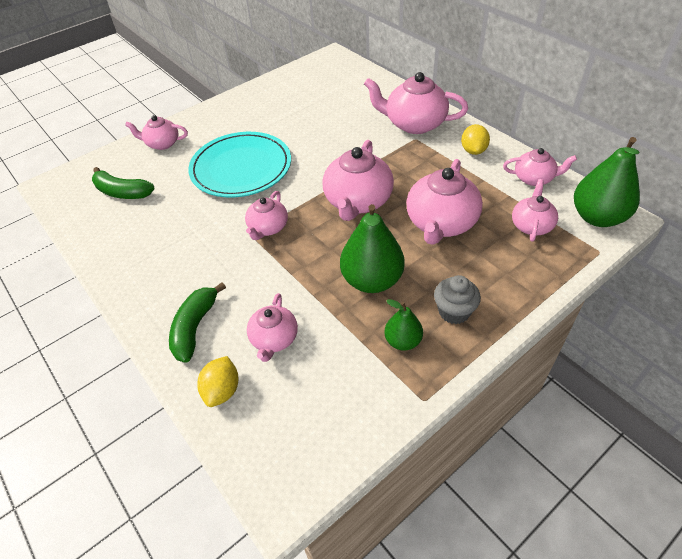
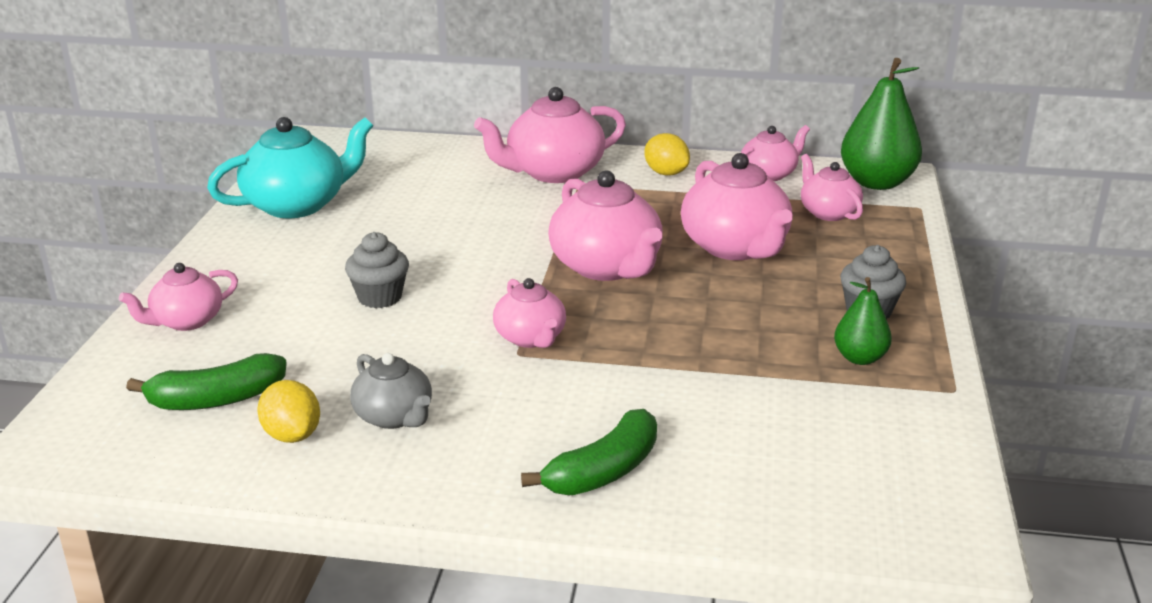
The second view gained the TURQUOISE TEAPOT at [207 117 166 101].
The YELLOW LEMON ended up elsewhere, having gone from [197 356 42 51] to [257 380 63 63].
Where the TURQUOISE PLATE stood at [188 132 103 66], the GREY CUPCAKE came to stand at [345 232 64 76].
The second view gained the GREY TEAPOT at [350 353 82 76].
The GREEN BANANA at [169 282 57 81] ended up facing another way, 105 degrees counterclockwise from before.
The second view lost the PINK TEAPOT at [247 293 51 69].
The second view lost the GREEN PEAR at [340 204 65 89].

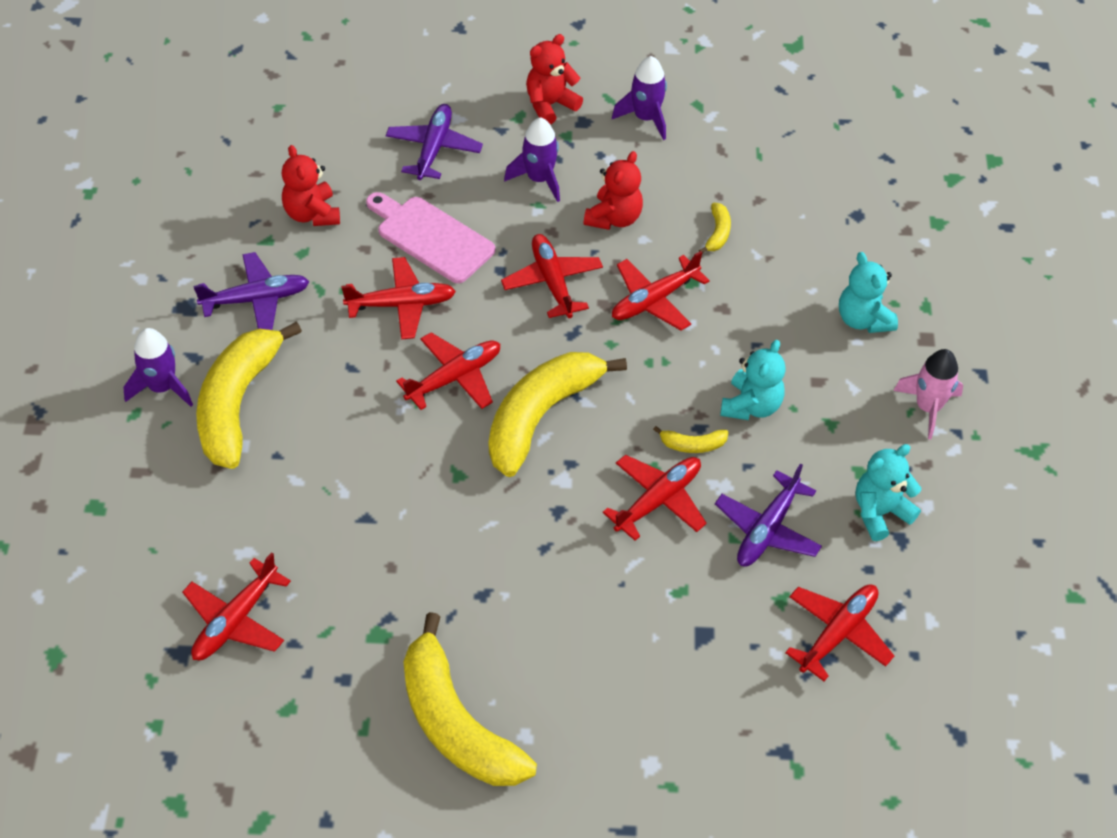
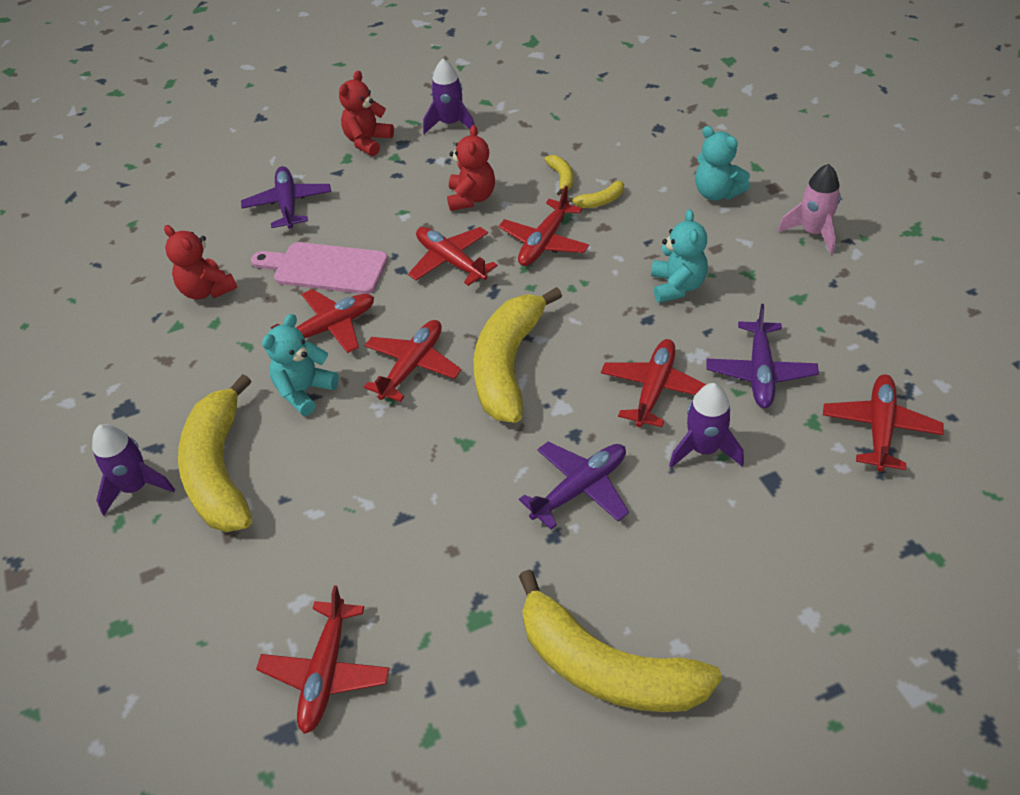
The TURQUOISE TEDDY BEAR ended up elsewhere, having gone from [856 444 65 97] to [262 314 77 102].
The PURPLE PLANE ended up elsewhere, having gone from [194 252 115 78] to [519 442 110 88].
The YELLOW BANANA ended up elsewhere, having gone from [653 426 76 27] to [567 181 57 27].
The PURPLE ROCKET ended up elsewhere, having gone from [504 117 56 85] to [669 383 75 85].

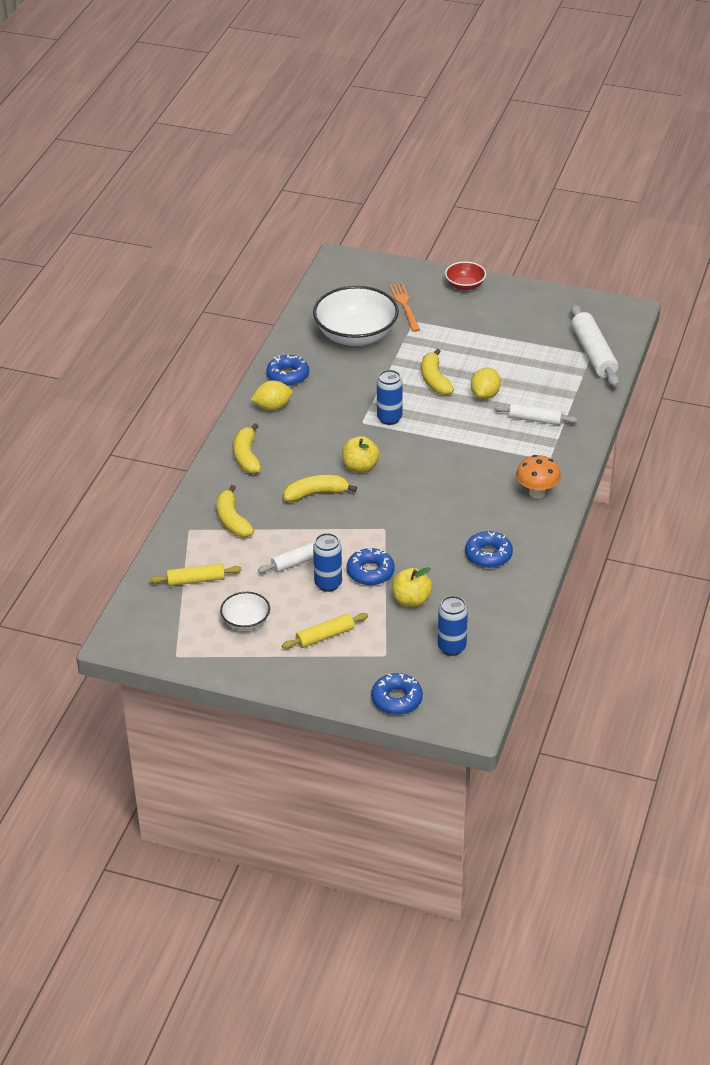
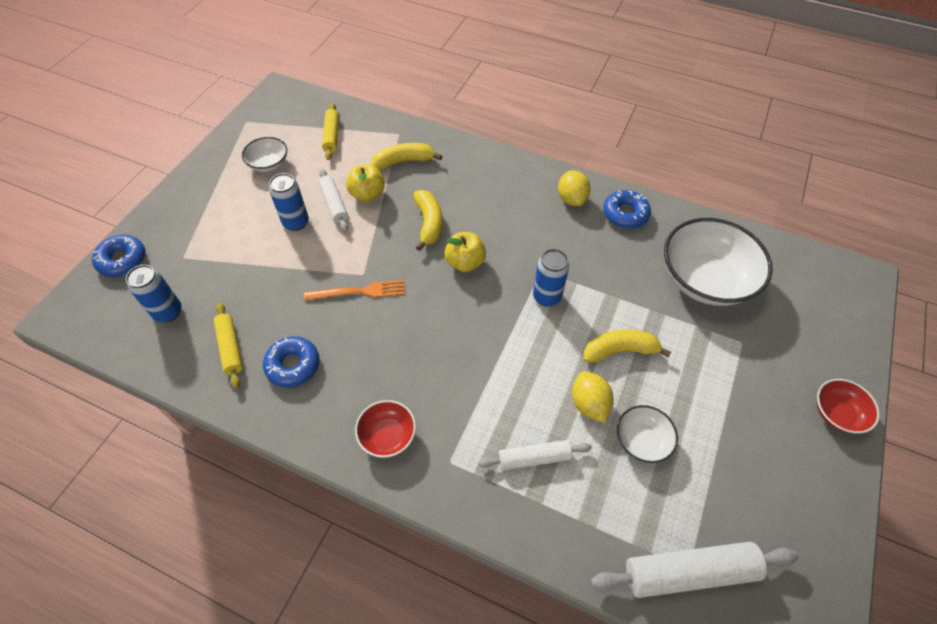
The YELLOW ROLLING PIN ended up elsewhere, having gone from [282 613 86 36] to [214 302 29 87].
The ORANGE FORK ended up elsewhere, having gone from [390 283 30 49] to [304 280 101 21].
The YELLOW APPLE ended up elsewhere, having gone from [392 567 40 40] to [346 164 39 38].
Where the ORANGE MUSHROOM stood at [516 455 45 44], the RED BOWL came to stand at [355 400 61 58].
The WHITE ROLLING PIN at [494 403 84 22] ended up facing another way, 60 degrees clockwise from before.
The YELLOW LEMON at [471 367 30 32] ended up facing another way, 45 degrees clockwise from before.
The second view gained the WHITE BOWL at [617 405 61 58].
The second view lost the YELLOW BANANA at [233 423 28 51].
The second view lost the BLUE DONUT at [347 548 48 37].

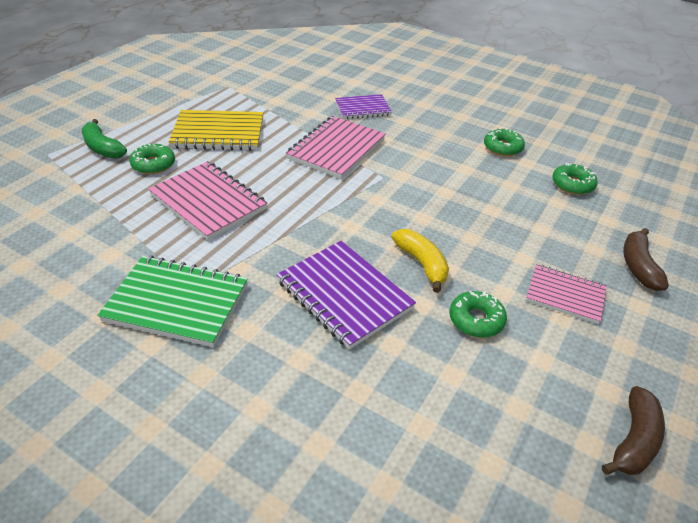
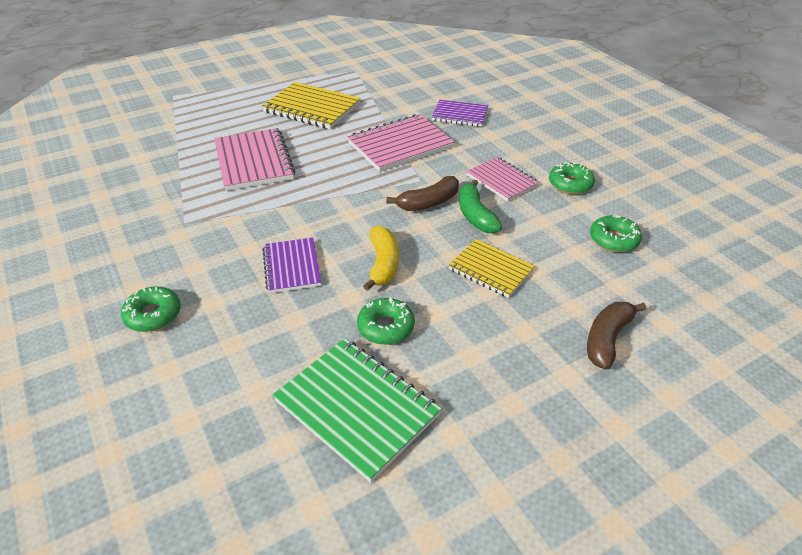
The GREEN DONUT ended up elsewhere, having gone from [130 144 45 30] to [121 287 60 45].
The size of the PURPLE NOTEBOOK at [277 241 139 108] changed by a factor of 0.63.
The GREEN NOTEBOOK ended up elsewhere, having gone from [97 256 151 91] to [273 338 169 145].
The BROWN BANANA ended up elsewhere, having gone from [602 386 63 89] to [386 176 73 35].
The second view gained the YELLOW NOTEBOOK at [448 239 87 59].
The GREEN BANANA ended up elsewhere, having gone from [82 119 45 40] to [459 180 43 53].
The PINK NOTEBOOK ended up elsewhere, having gone from [526 264 81 60] to [466 157 73 44].

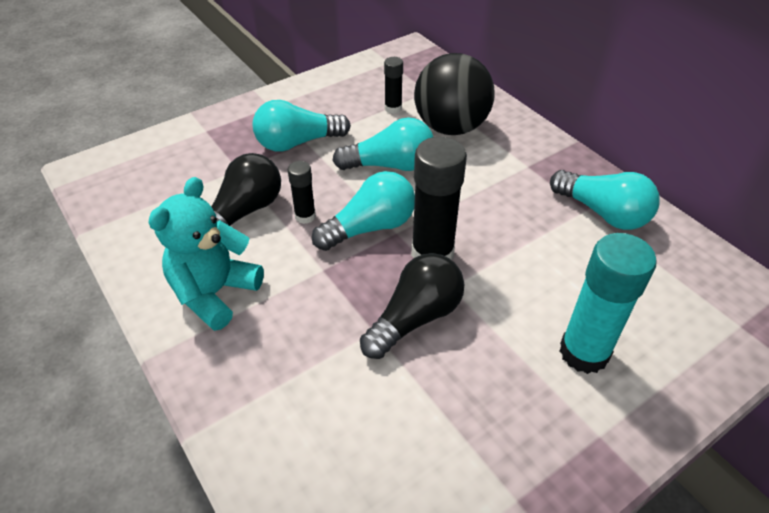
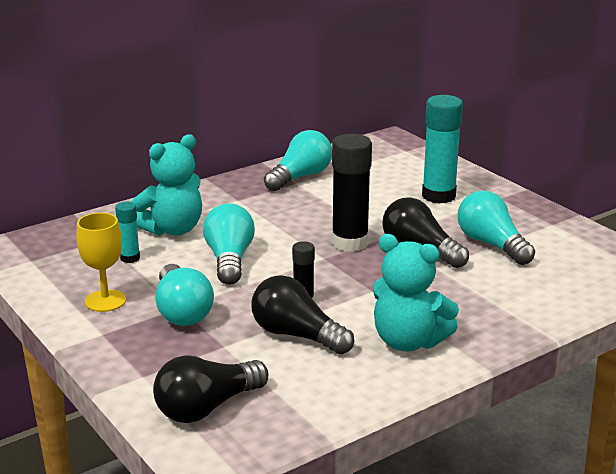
The second view gained the YELLOW GOBLET at [76 213 50 99].
What was the BLACK GLUE STICK at [384 57 19 57] turned into the TURQUOISE GLUE STICK at [115 202 25 61].
Where the BLACK BALL stood at [414 53 80 82], the TURQUOISE TEDDY BEAR came to stand at [132 134 70 102].
The second view gained the BLACK LIGHT BULB at [153 355 115 68].
The TURQUOISE LIGHT BULB ended up elsewhere, having gone from [312 171 103 80] to [458 191 77 74].

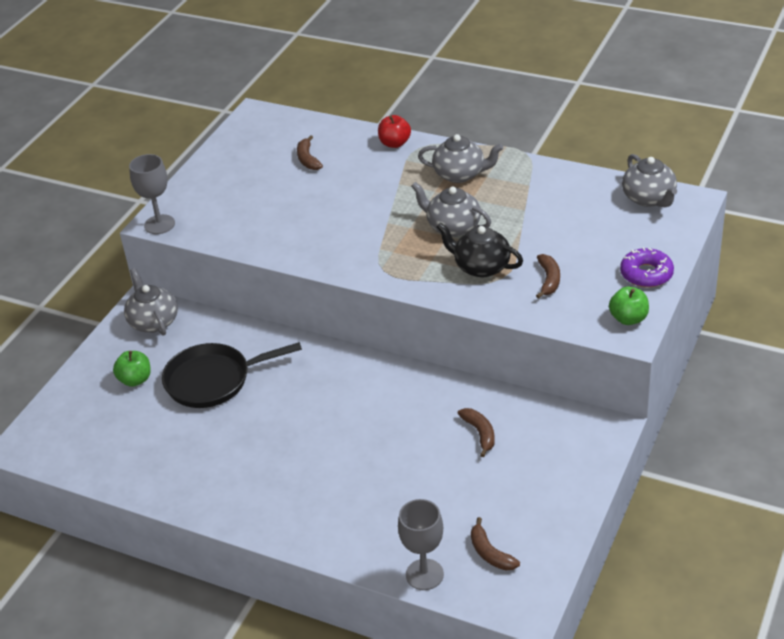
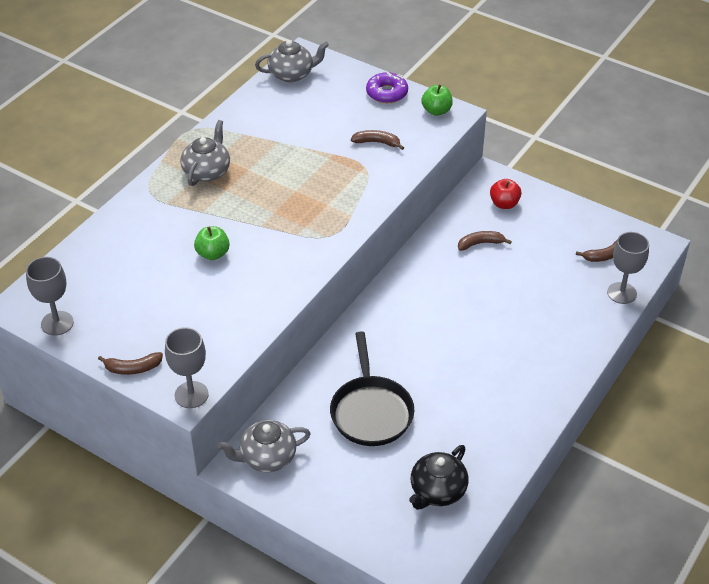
The second view gained the GREY GOBLET at [26 257 48 79].
The BROWN BANANA ended up elsewhere, having gone from [297 135 26 35] to [98 352 65 23].
The GREEN APPLE ended up elsewhere, having gone from [113 351 38 36] to [194 226 36 34].
The BLACK TEAPOT ended up elsewhere, having gone from [437 222 86 55] to [409 445 60 65].
The RED APPLE ended up elsewhere, having gone from [378 115 33 33] to [490 179 32 30].
The second view lost the GREY TEAPOT at [411 182 80 55].

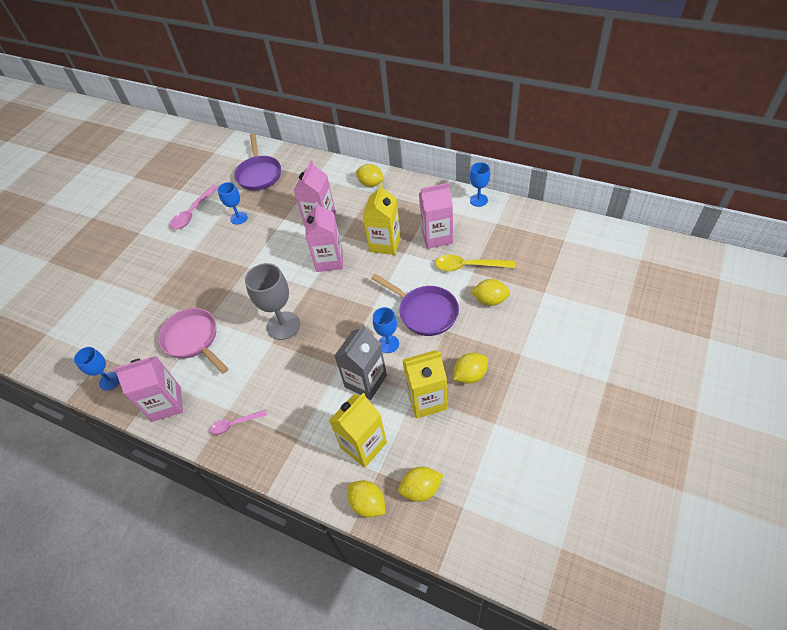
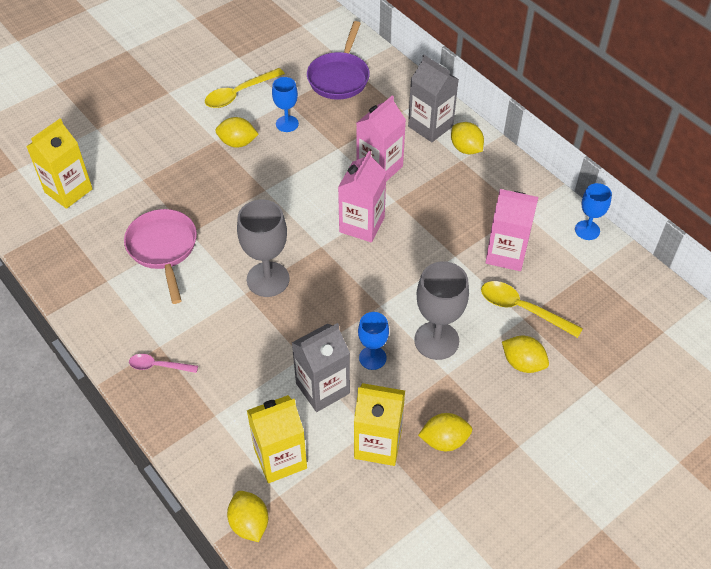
The YELLOW CARTON ended up elsewhere, having gone from [363 184 38 71] to [26 119 67 90].
What was the PINK SPOON at [170 185 49 44] turned into the YELLOW SPOON at [205 68 80 40].
The YELLOW LEMON ended up elsewhere, having gone from [398 467 45 35] to [215 117 44 31].
The second view gained the GREY CARTON at [408 55 51 87].
Where the PURPLE PAN stood at [371 274 88 62], the GREY GOBLET came to stand at [414 261 55 99].
The second view lost the BLUE GOBLET at [74 347 45 44].
The second view lost the PINK CARTON at [113 356 70 66].

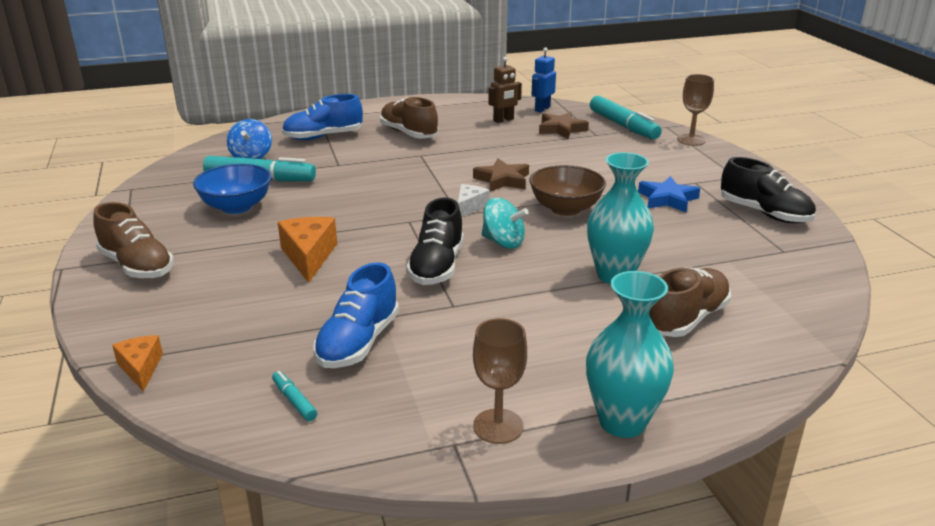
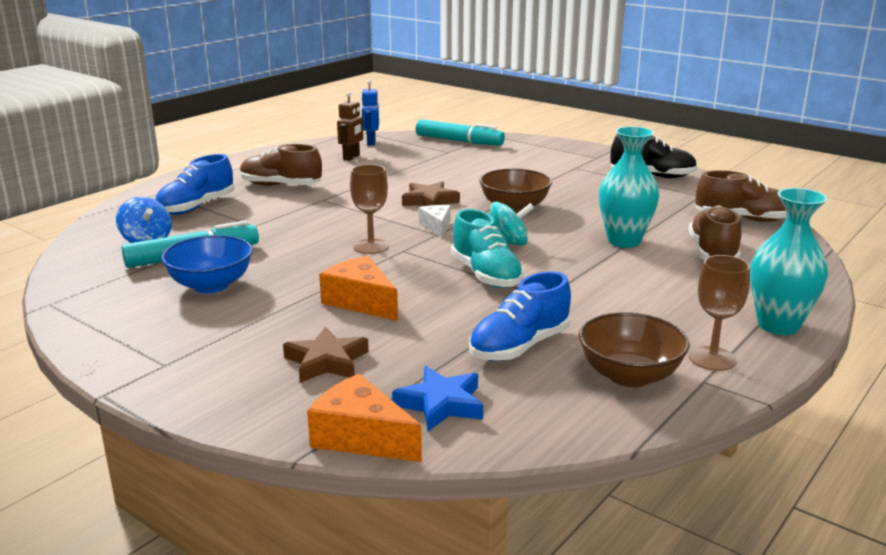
The BROWN STAR ended up elsewhere, having gone from [539 112 50 27] to [283 327 86 56].
The size of the ORANGE CHEESE at [112 335 51 57] changed by a factor of 1.59.
The BROWN GOBLET ended up elsewhere, having gone from [677 74 37 72] to [350 164 39 90].
The BLUE STAR ended up elsewhere, having gone from [638 176 62 36] to [392 366 91 65].
What was the BLACK SHOE at [407 197 57 88] turned into the TURQUOISE SHOE at [451 209 73 79].
The BLUE SHOE at [313 262 86 106] ended up facing another way, 60 degrees clockwise from before.
The second view gained the BROWN BOWL at [579 312 110 75].
The BROWN SHOE ended up elsewhere, having gone from [93 202 81 77] to [695 170 92 52].
The second view lost the TURQUOISE MARKER at [272 371 45 50].

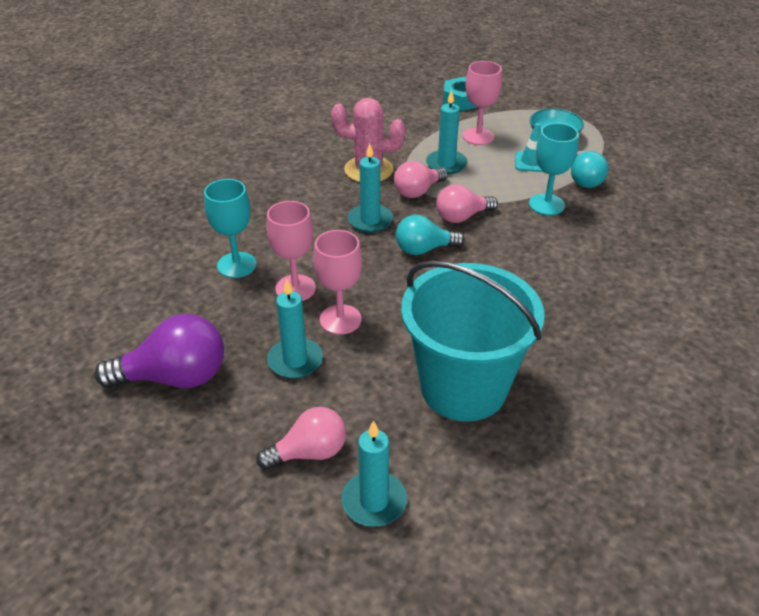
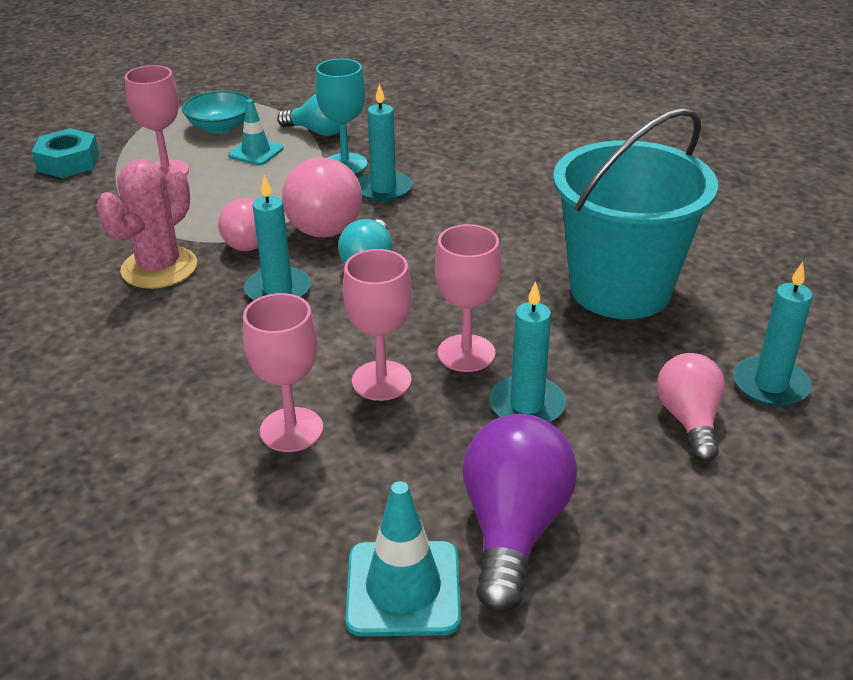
What was the TURQUOISE GOBLET at [204 179 52 99] turned into the PINK GOBLET at [243 293 80 159].
The size of the PINK LIGHT BULB at [436 184 62 39] changed by a factor of 1.53.
The second view gained the TURQUOISE TRAFFIC CONE at [345 481 116 156].
The TURQUOISE CANDLE ended up elsewhere, having gone from [426 90 42 84] to [358 84 54 118].

